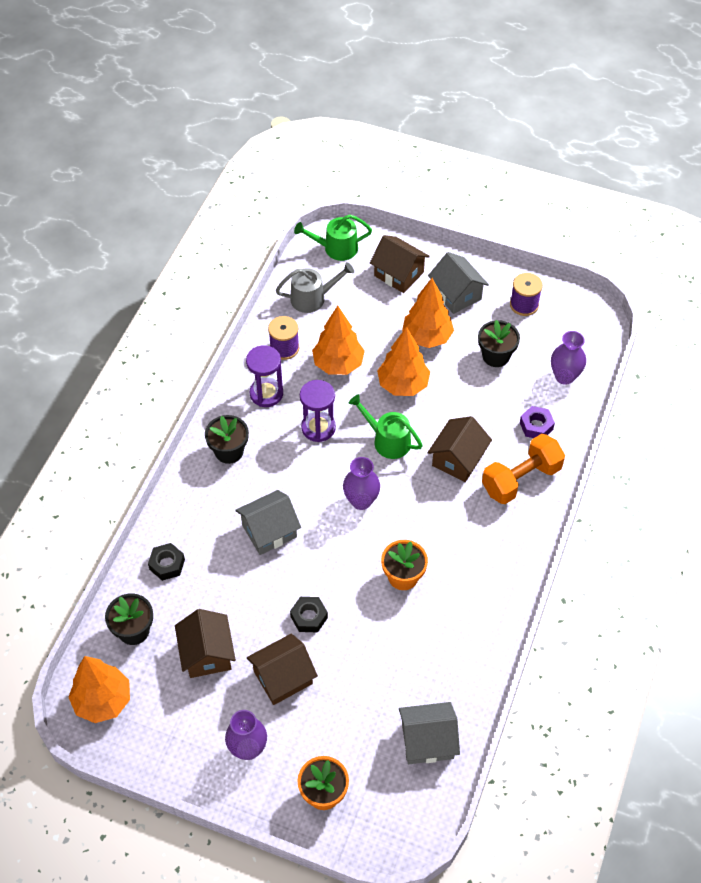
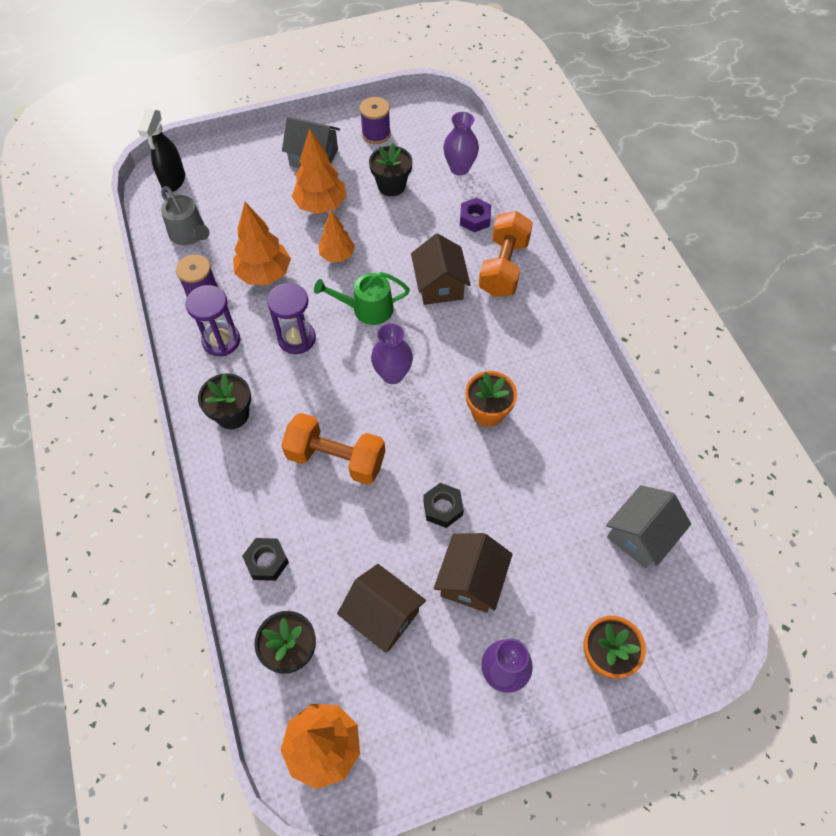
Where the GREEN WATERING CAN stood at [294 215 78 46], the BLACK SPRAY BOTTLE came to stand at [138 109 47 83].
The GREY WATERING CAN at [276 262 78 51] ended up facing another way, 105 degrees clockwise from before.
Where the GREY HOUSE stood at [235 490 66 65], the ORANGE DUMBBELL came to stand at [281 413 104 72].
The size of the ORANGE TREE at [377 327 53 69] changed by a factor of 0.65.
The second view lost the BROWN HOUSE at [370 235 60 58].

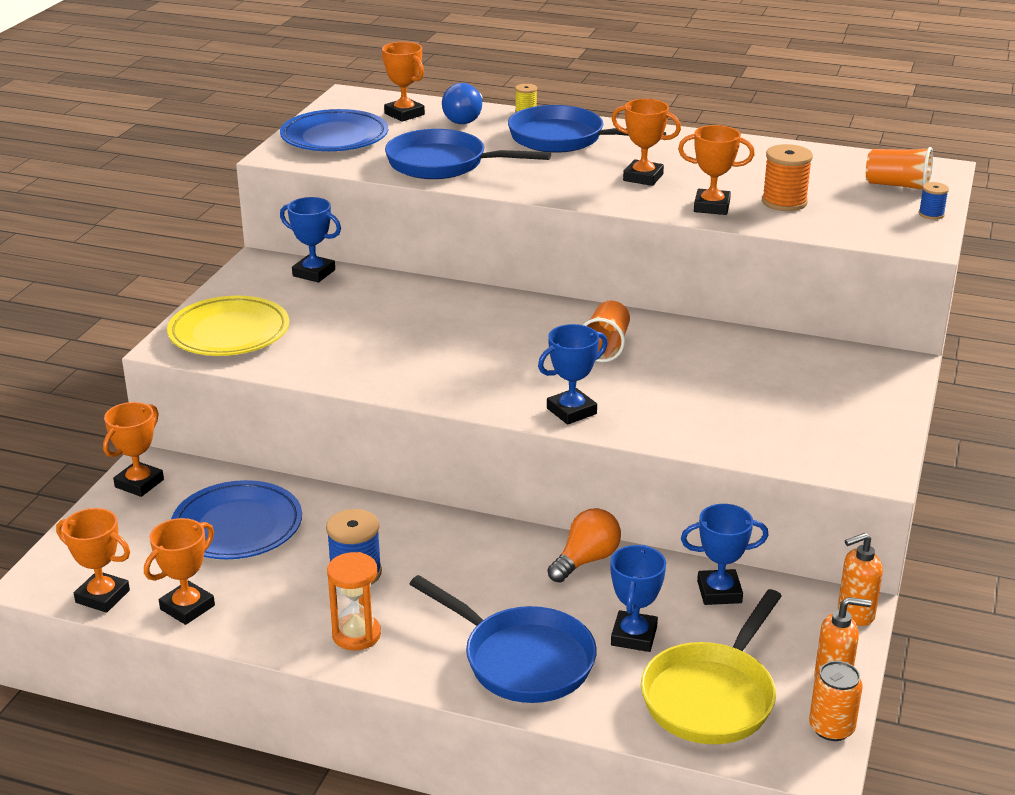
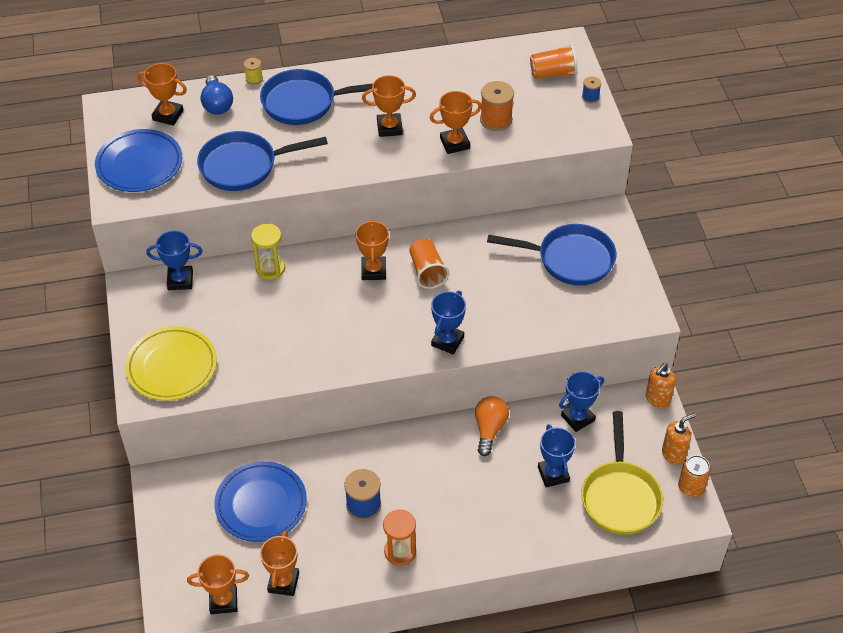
The second view gained the YELLOW HOURGLASS at [251 224 34 56].
The ORANGE TROPHY ended up elsewhere, having gone from [103 402 61 95] to [355 219 34 61].
The BLUE PAN ended up elsewhere, having gone from [410 575 187 128] to [487 224 129 62].

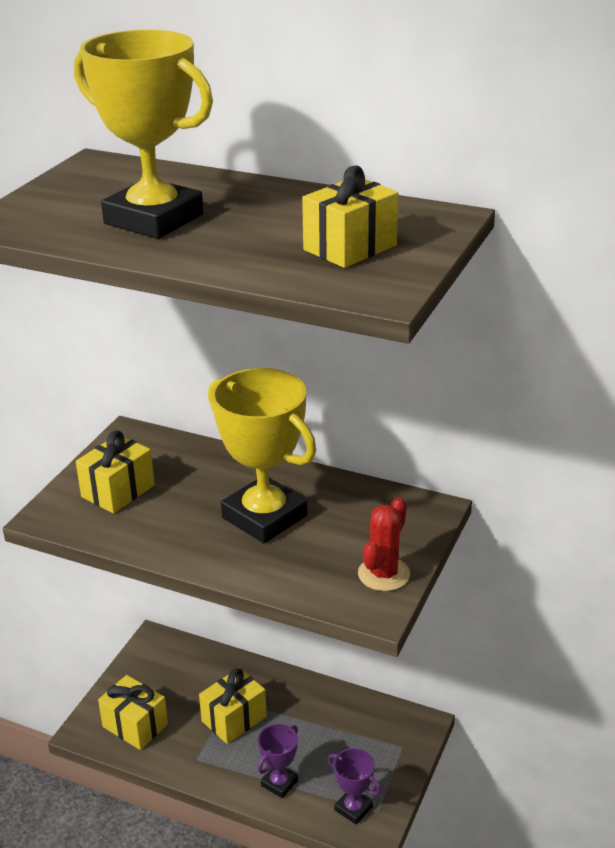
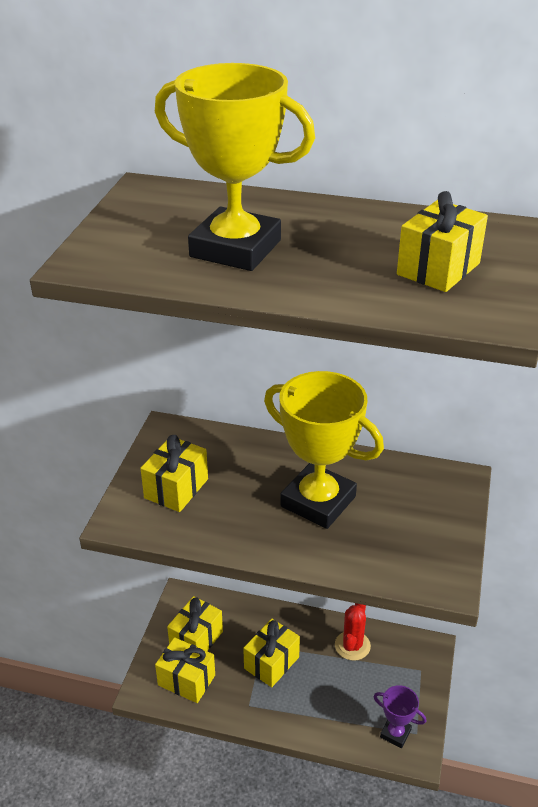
The second view gained the YELLOW GIFT at [167 596 56 55].
The RED CACTUS ended up elsewhere, having gone from [358 497 52 94] to [335 603 36 58].
The second view lost the PURPLE TROPHY at [258 724 40 74].

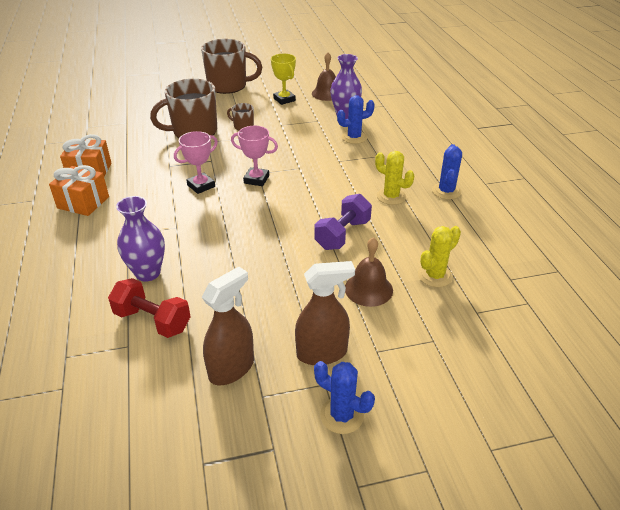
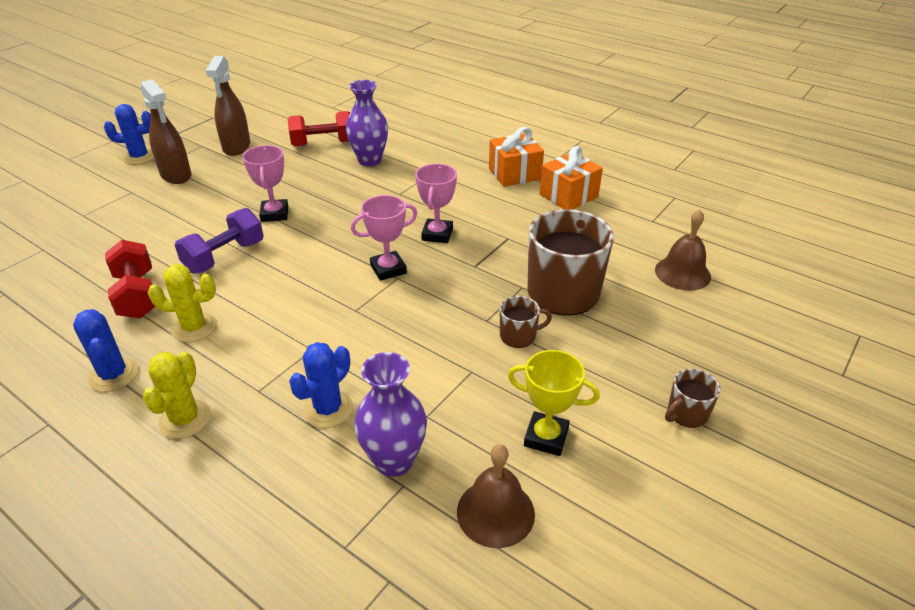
The second view gained the RED DUMBBELL at [105 240 50 79].
The BROWN SPRAY BOTTLE at [295 261 60 104] ended up facing another way, 75 degrees counterclockwise from before.
The YELLOW CACTUS ended up elsewhere, having gone from [418 226 43 61] to [142 352 69 87].
The PURPLE DUMBBELL at [314 194 58 56] ended up facing another way, 45 degrees clockwise from before.
The second view gained the PINK TROPHY at [243 145 46 77].
The BROWN BELL ended up elsewhere, having gone from [345 237 48 70] to [655 209 56 82].
The size of the BROWN MUG at [201 39 61 55] changed by a factor of 0.46.

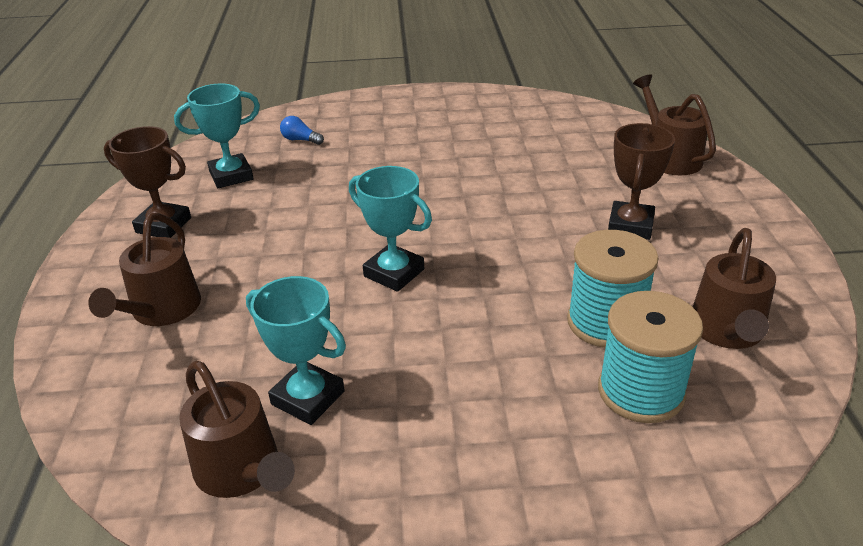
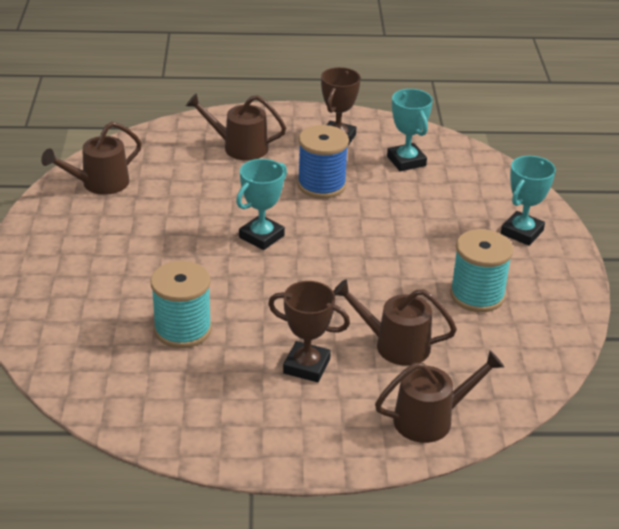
The second view gained the BLUE SPOOL at [297 125 52 73].
The BROWN WATERING CAN ended up elsewhere, having gone from [693 228 83 121] to [333 279 124 87].
The TURQUOISE SPOOL ended up elsewhere, having gone from [598 291 105 132] to [450 229 63 83].
The TURQUOISE TROPHY ended up elsewhere, having gone from [246 276 100 149] to [501 156 55 90].
The second view lost the BLUE LIGHT BULB at [280 116 44 29].

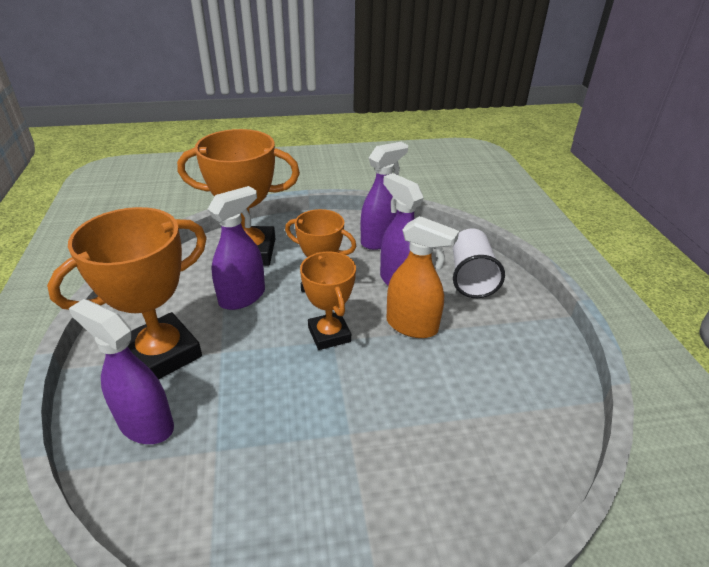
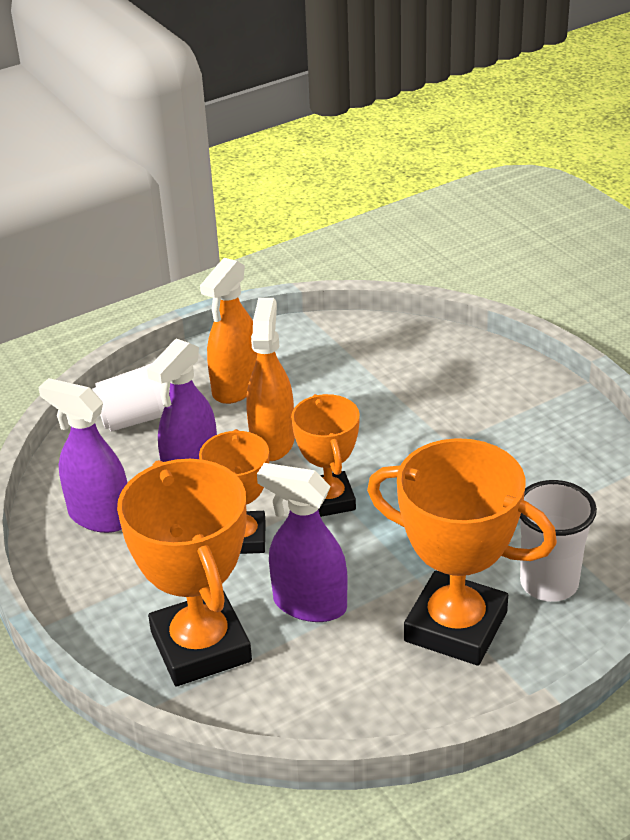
The second view gained the ORANGE SPRAY BOTTLE at [200 258 57 146].
The ORANGE TROPHY at [300 252 56 98] ended up facing another way, 60 degrees counterclockwise from before.
Where the PURPLE SPRAY BOTTLE stood at [69 299 105 145], the WHITE CUP came to stand at [520 480 77 122].

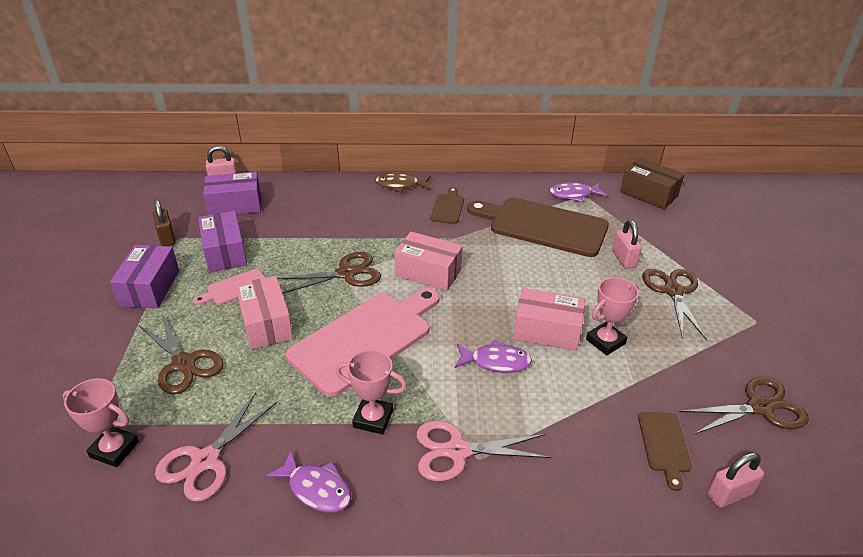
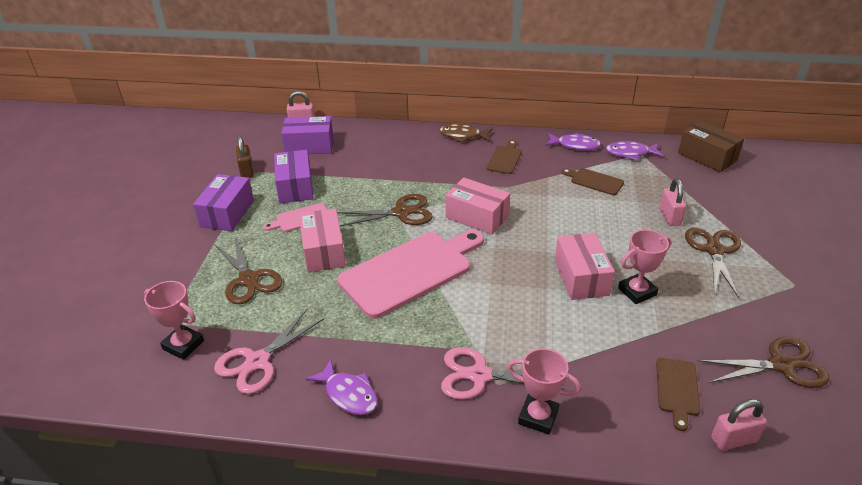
The PINK TROPHY ended up elsewhere, having gone from [335 350 72 85] to [507 348 74 87].
The PURPLE FISH ended up elsewhere, having gone from [455 339 77 34] to [545 132 56 19].
The PINK BOX at [513 288 72 63] ended up facing another way, 60 degrees clockwise from before.
The size of the BROWN CUTTING BOARD at [467 198 142 59] changed by a factor of 0.45.

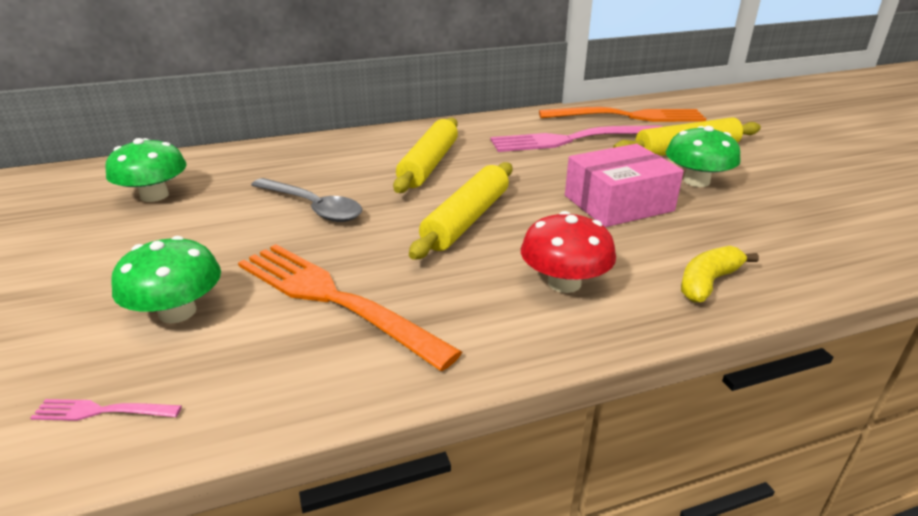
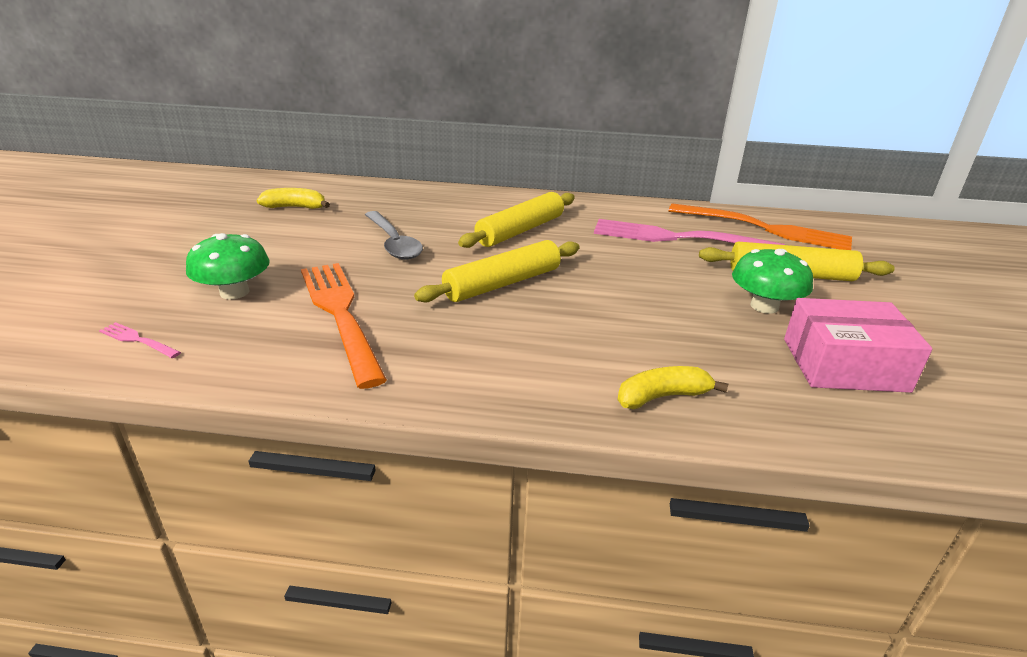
Where the GREEN MUSHROOM stood at [106 138 81 64], the YELLOW BANANA came to stand at [257 188 73 21].
The PINK BOX ended up elsewhere, having gone from [565 144 119 83] to [784 298 149 95].
The second view lost the RED MUSHROOM at [521 211 95 82].

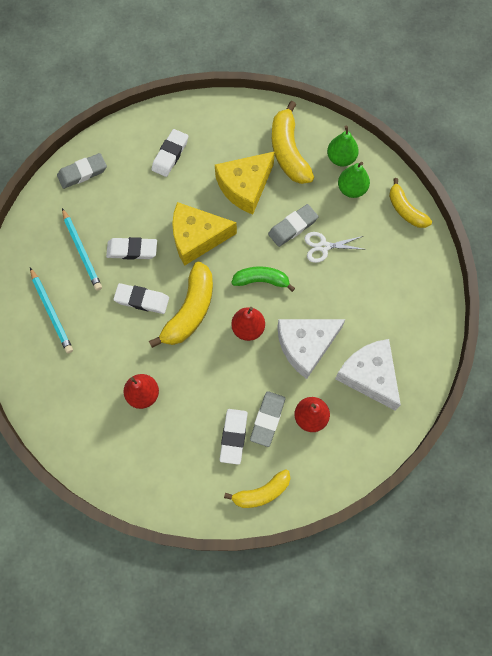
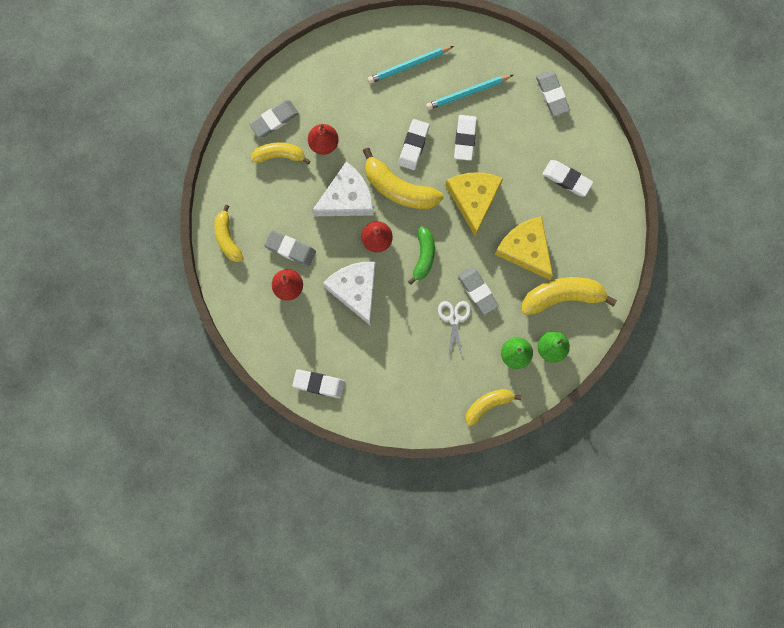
The second view gained the GREY ERASER at [249 100 50 38].
The second view gained the YELLOW BANANA at [251 142 59 23].
The WHITE ERASER ended up elsewhere, having gone from [220 409 28 56] to [292 369 53 29].
The WHITE CHEESE ended up elsewhere, having gone from [335 339 66 72] to [312 162 61 54].

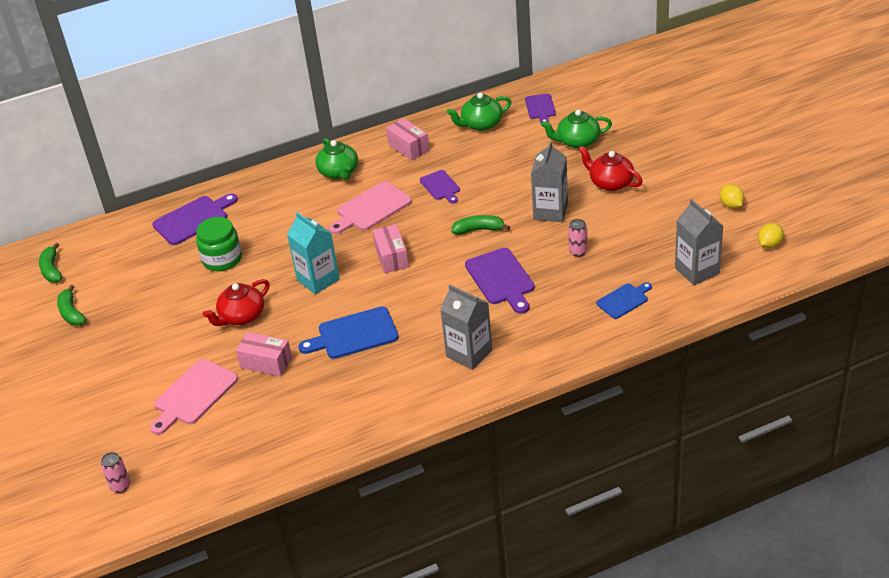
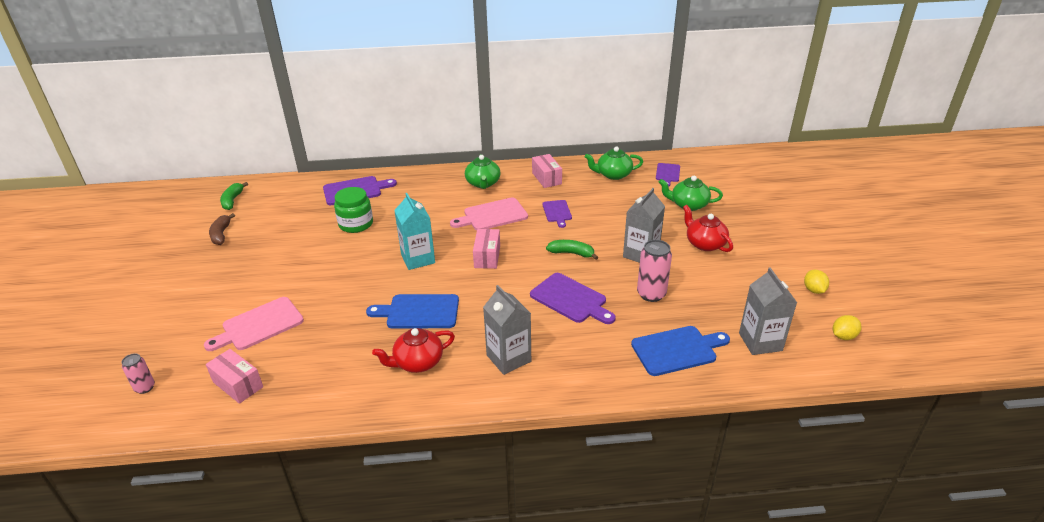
The PINK BOX ended up elsewhere, having gone from [236 332 56 44] to [206 349 57 55].
What was the GREEN BANANA at [57 285 29 40] turned into the BROWN BANANA at [209 213 26 32].
The RED TEAPOT ended up elsewhere, having gone from [203 279 67 47] to [372 328 83 45].
The PURPLE CUTTING BOARD at [465 248 70 66] ended up facing another way, 45 degrees counterclockwise from before.
The size of the BLUE CUTTING BOARD at [596 282 56 37] changed by a factor of 1.62.
The size of the PINK CAN at [568 219 19 38] changed by a factor of 1.68.

